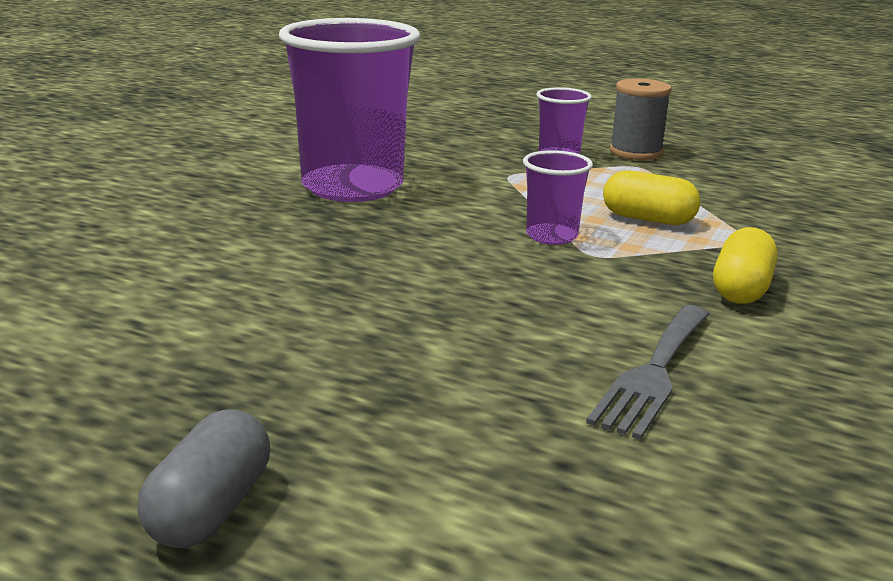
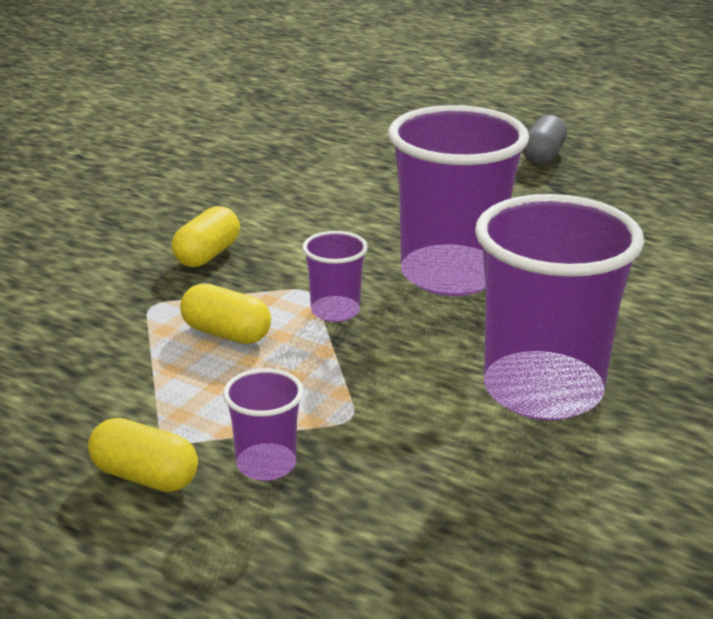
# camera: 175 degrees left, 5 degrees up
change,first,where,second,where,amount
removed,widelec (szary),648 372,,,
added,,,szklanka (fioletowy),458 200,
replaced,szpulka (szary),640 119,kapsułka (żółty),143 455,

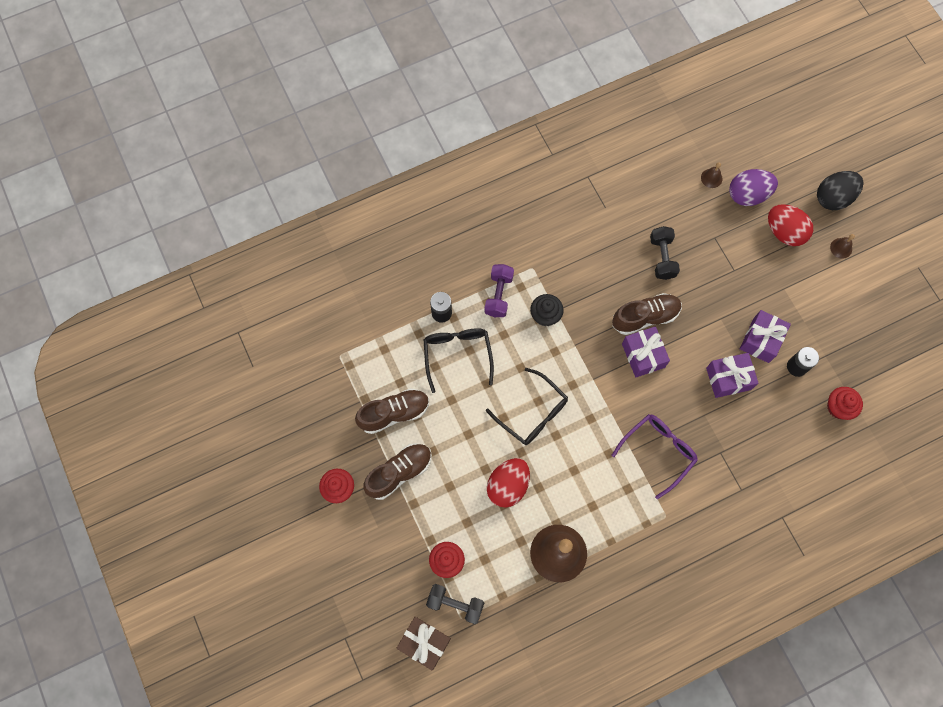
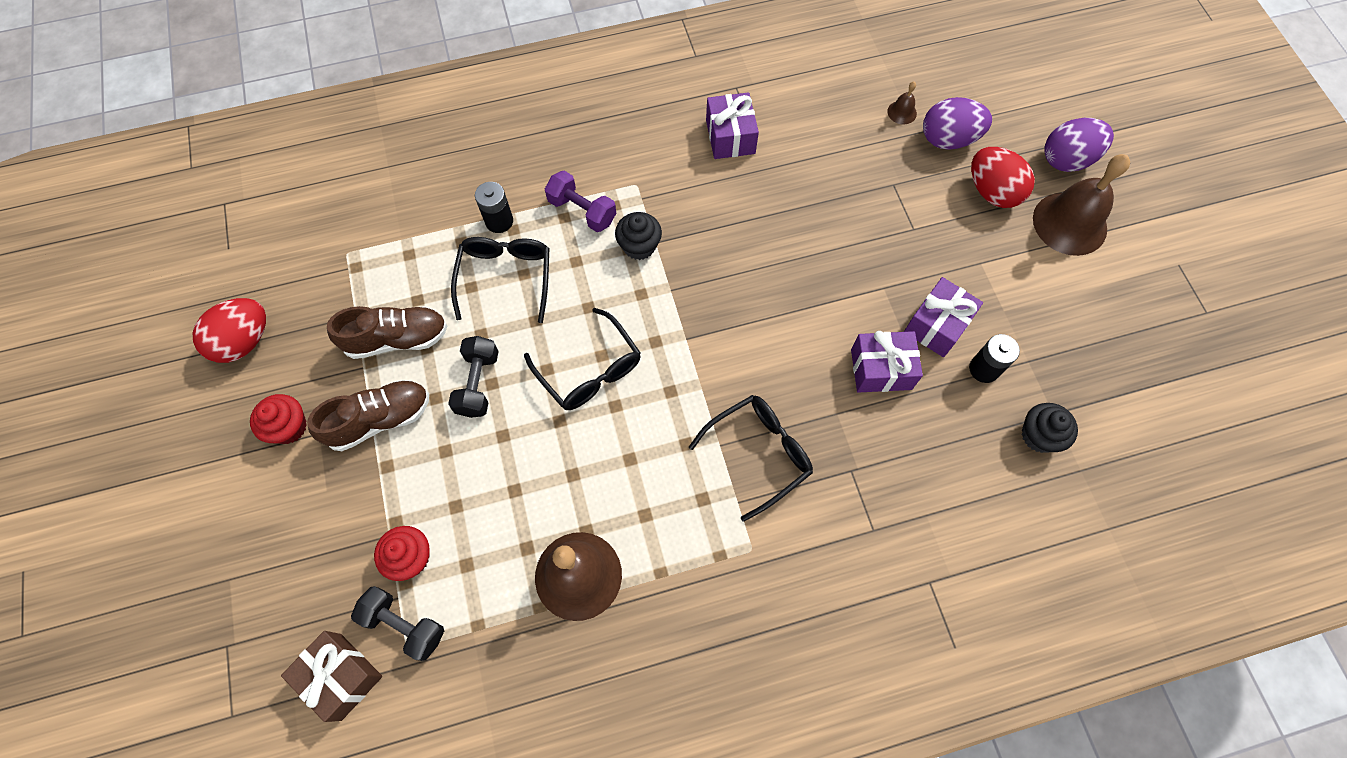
# camera: 10 degrees right, 5 degrees down
change,first,where,second,where,amount
removed,but (brązowy),647 314,,,
moved,jajko (czerwony),508 483,,229 330,
moved,prezent (fioletowy),646 351,,732 125,
moved,hantel (czarny),665 253,,473 377,
recoloured,okulary (fioletowy),654 456,okulary (czarny),751 458,
recoloured,jajko (czarny),840 190,jajko (fioletowy),1079 145,
recoloured,muffinka (czerwony),845 403,muffinka (czarny),1050 428,
turned,hantel (fioletowy),499 290,,580 201,75 degrees counterclockwise
resized,dzwonek (brązowy),842 246,,1081 205,x2.36

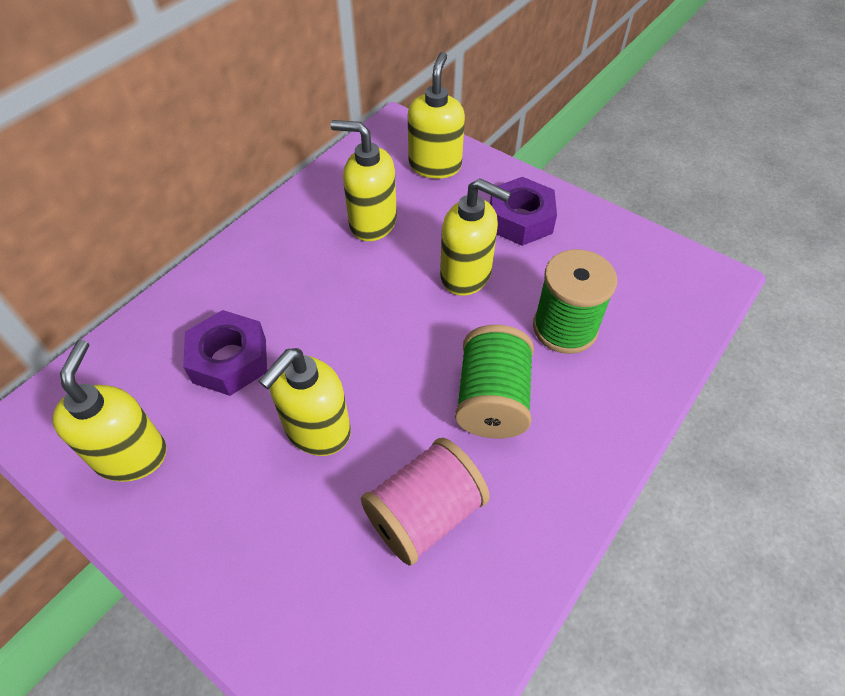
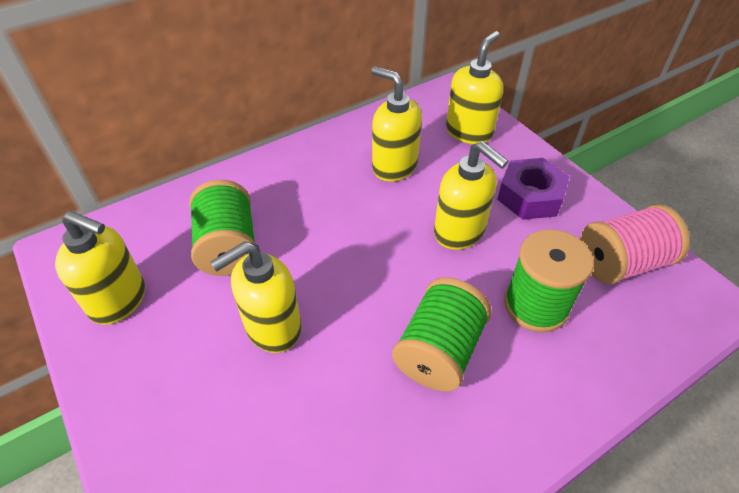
# camera: 20 degrees right, 5 degrees down
change,first,where,second,where,amount
moved,szpulka (różowy),425 502,,635 244,
replaced,nakrętka (fioletowy),225 353,szpulka (zielony),222 228,
turned,dozownik mydła (żółty),109 411,,100 268,90 degrees clockwise

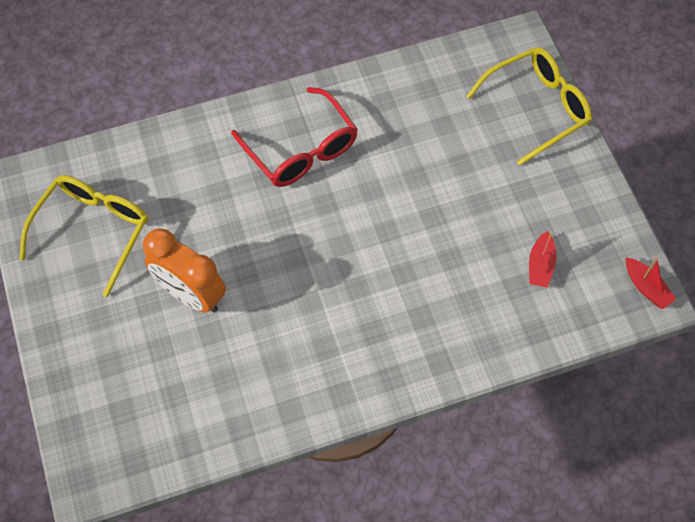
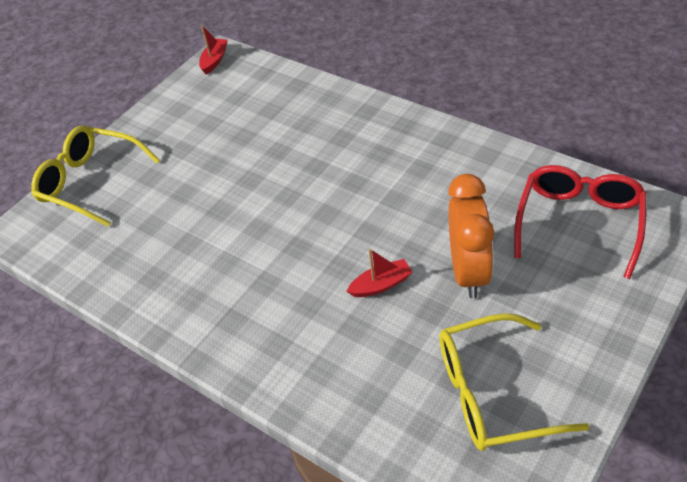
# camera: 120 degrees left, 15 degrees down
change,first,where,second,where,amount
moved,okulary (czerwony),294 137,,580 222,
moved,łódka (czerwony),543 259,,379 273,

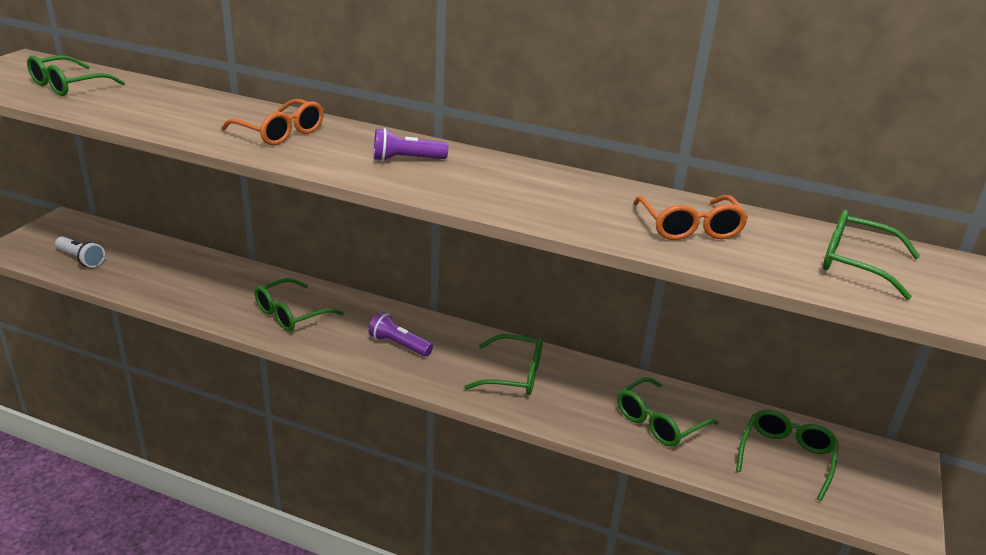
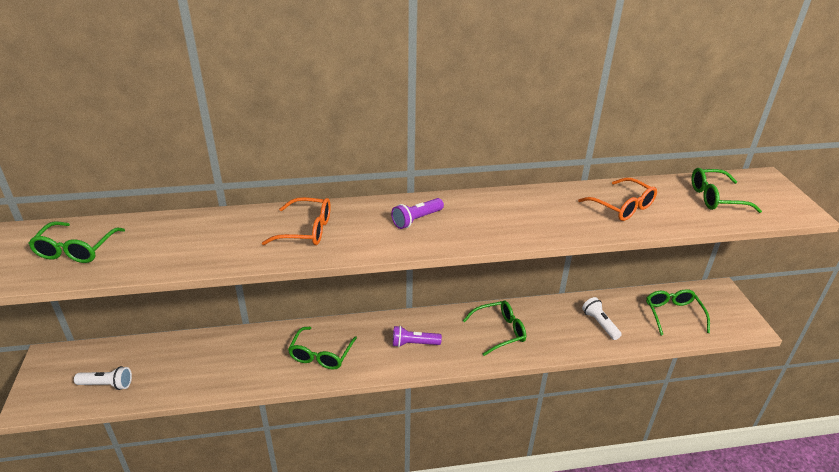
# camera: 30 degrees left, 5 degrees up
change,first,where,second,where,amount
replaced,okulary (zielony),667 412,latarka (biały),602 318,

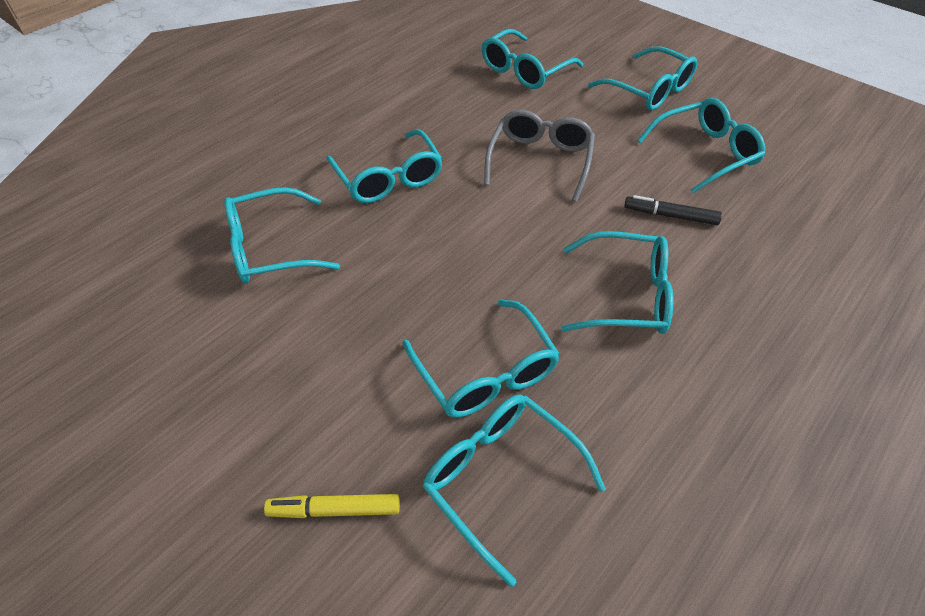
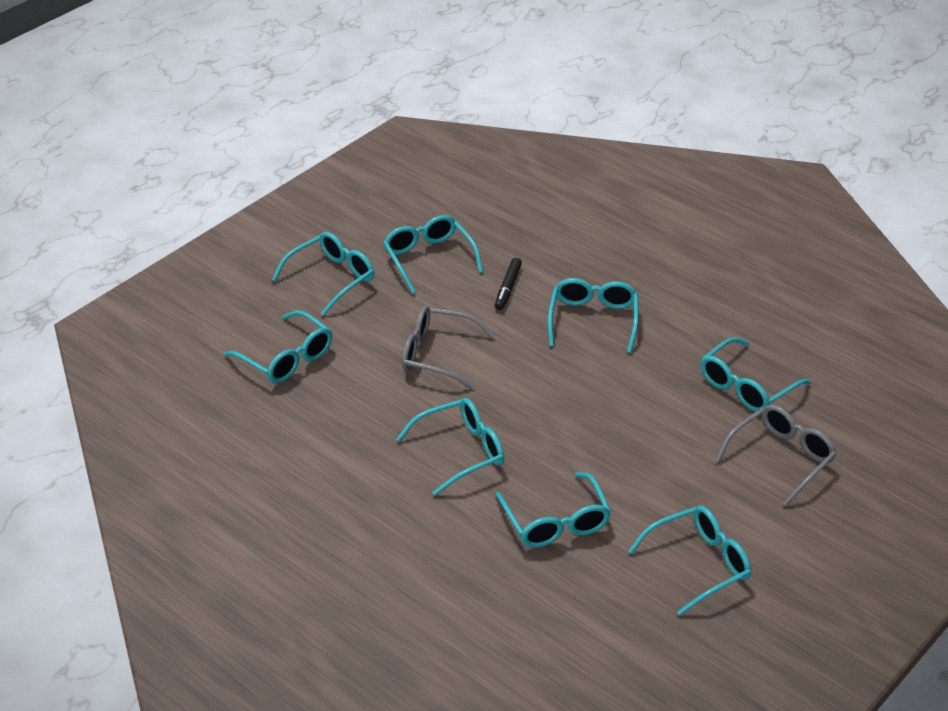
# camera: 90 degrees left, 10 degrees down
change,first,where,second,where,amount
moved,okulary (turkusowy),481 359,,689 561,
replaced,flamaster (żółty),332 506,okulary (szary),776 455,

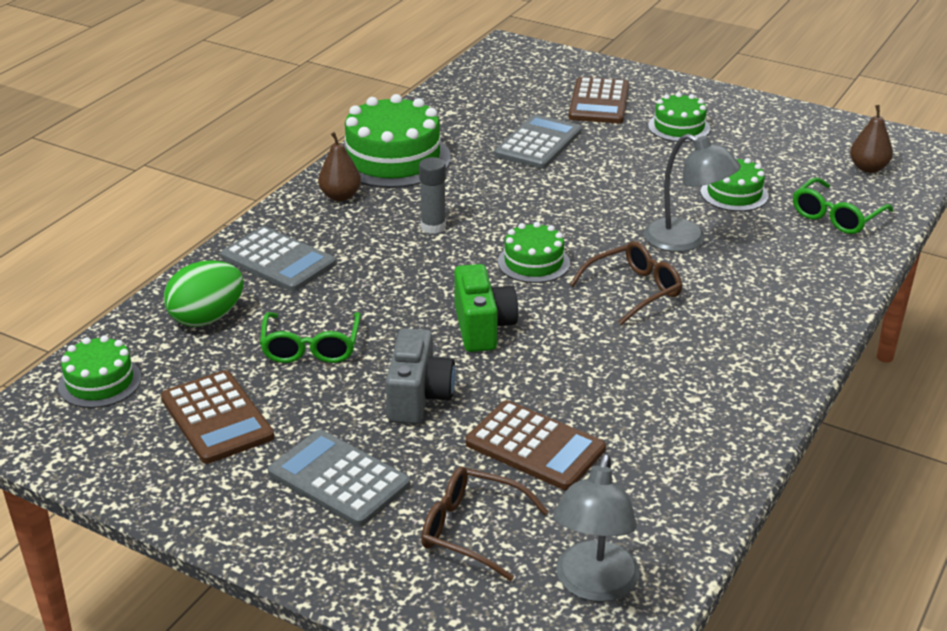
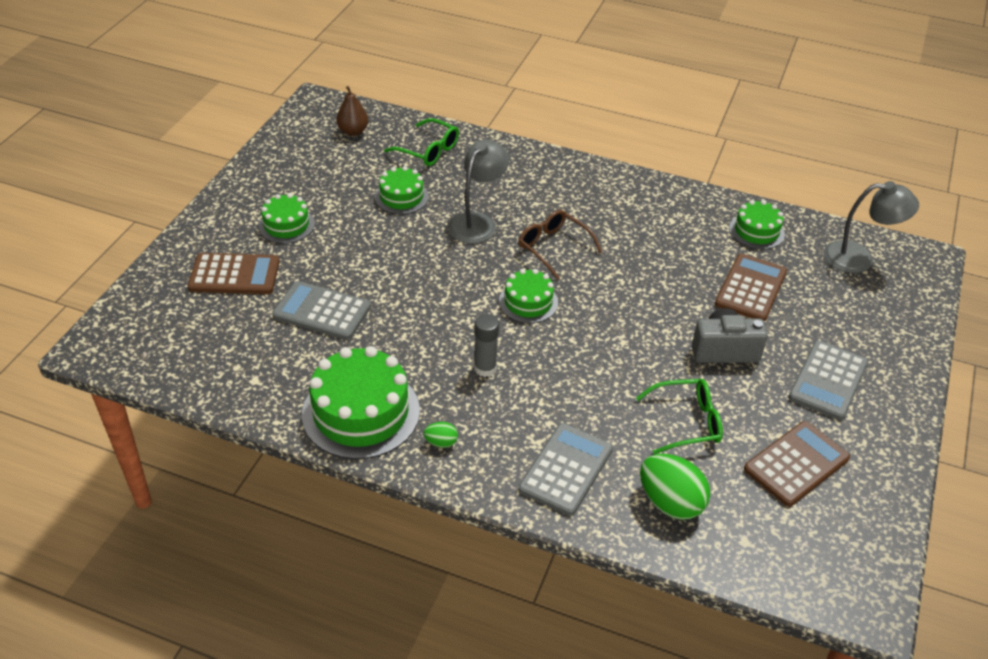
# camera: 100 degrees left, 10 degrees up
change,first,where,second,where,amount
removed,okulary (brązowy),485 524,,,
removed,aparat fotograficzny (zielony),486 308,,,
moved,tort (zielony),100 371,,757 224,
replaced,gruszka (brązowy),339 166,jajko (zielony),440 435,

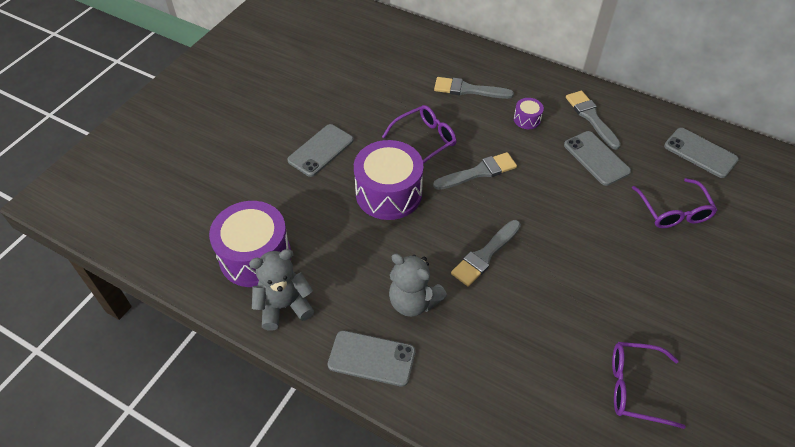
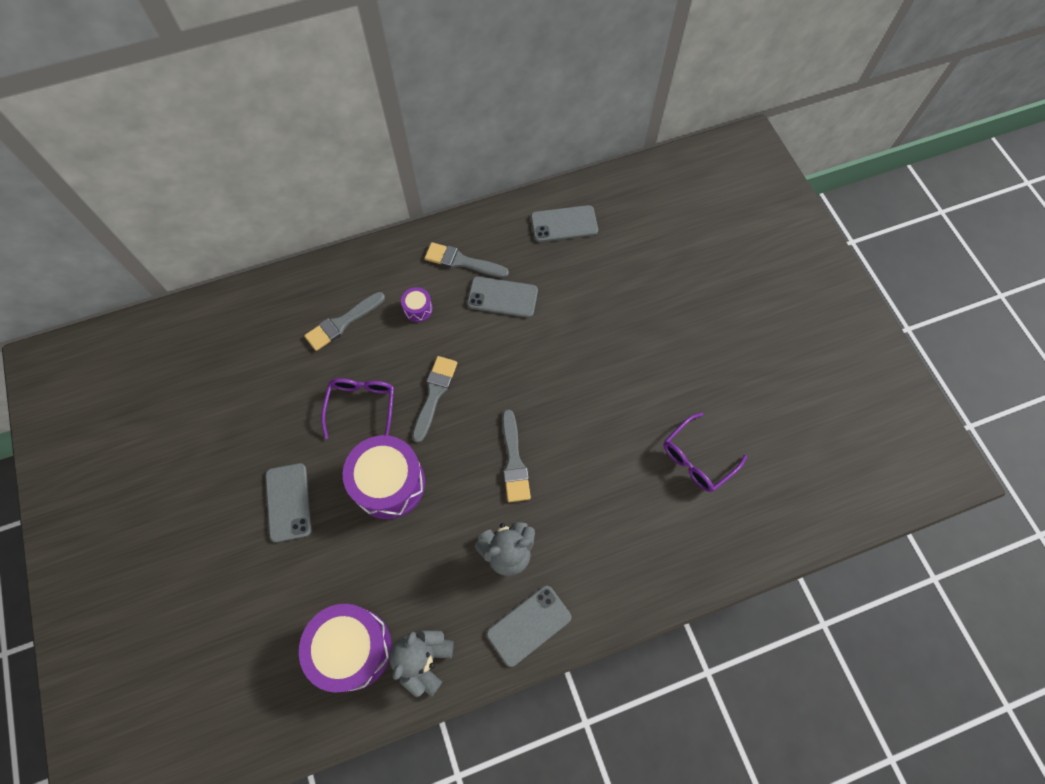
# camera: 50 degrees left, 15 degrees up
change,first,where,second,where,amount
removed,okulary (fioletowy),674 203,,,

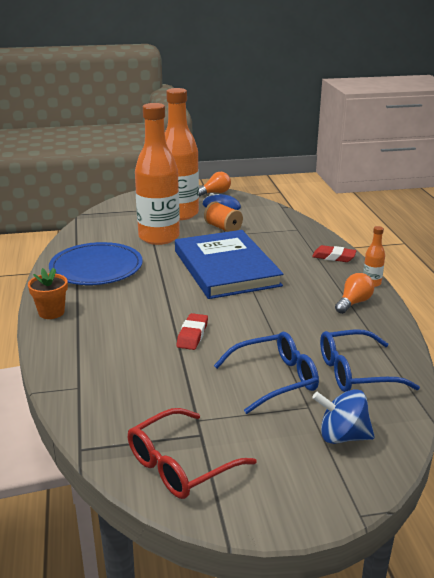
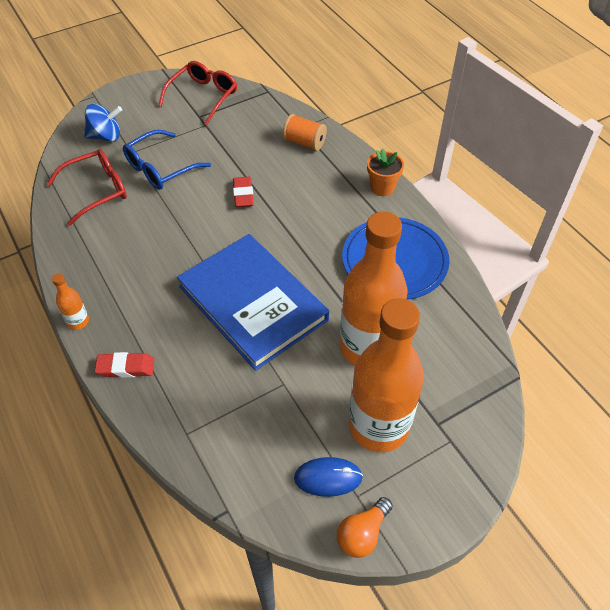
# camera: 160 degrees right, 25 degrees up
change,first,where,second,where,amount
removed,żarówka (pomarańczowy),354 293,,,
moved,szpulka (pomarańczowy),223 217,,304 132,
recoloured,okulary (niebieski),370 360,okulary (czerwony),86 187,

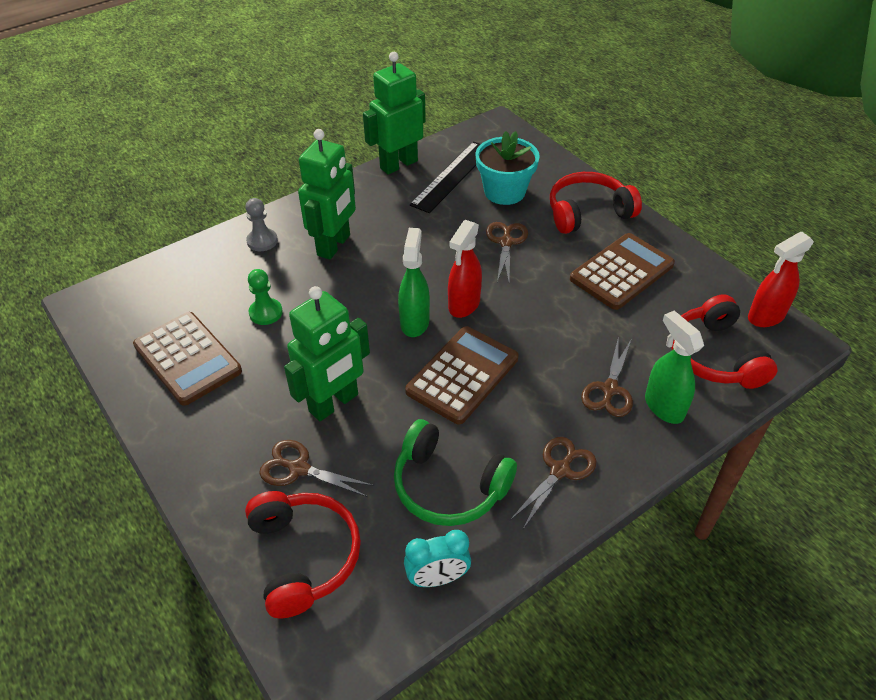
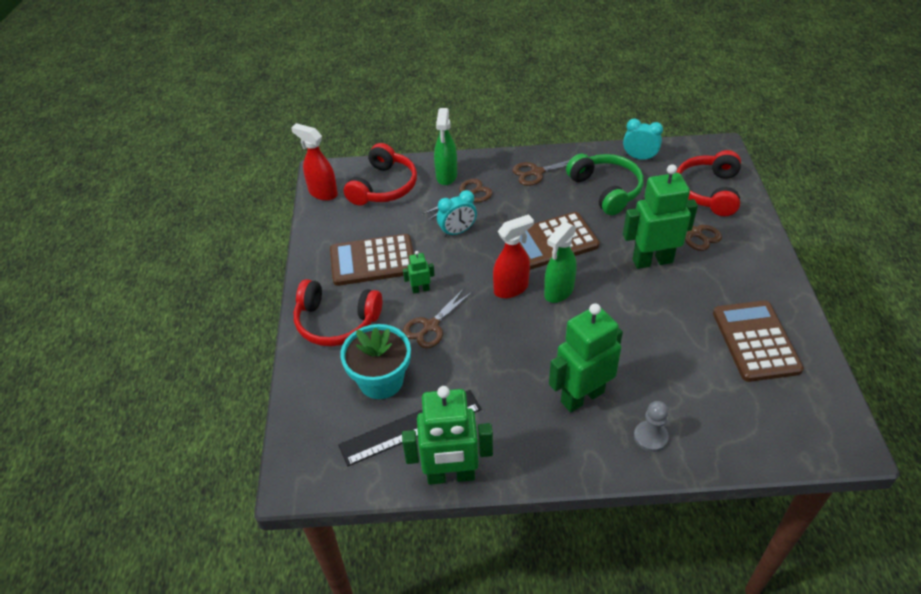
# camera: 145 degrees left, 0 degrees up
change,first,where,second,where,amount
removed,pionek (zielony),265 297,,,
added,,,robot (zielony),419 272,
added,,,budzik (turkusowy),457 213,
turned,spryskiwacz (czerwony),781 279,,314 162,150 degrees counterclockwise

